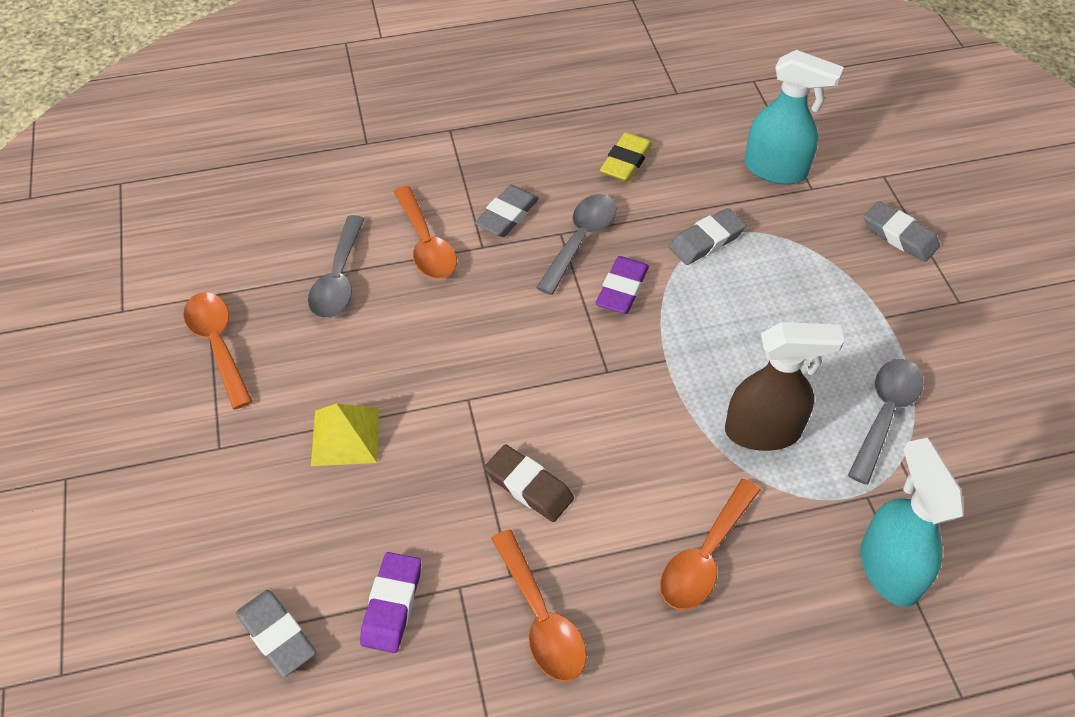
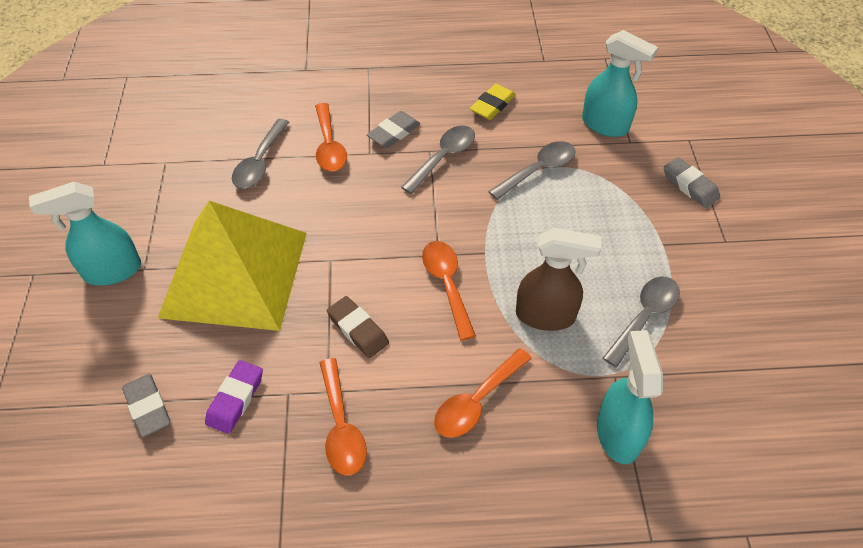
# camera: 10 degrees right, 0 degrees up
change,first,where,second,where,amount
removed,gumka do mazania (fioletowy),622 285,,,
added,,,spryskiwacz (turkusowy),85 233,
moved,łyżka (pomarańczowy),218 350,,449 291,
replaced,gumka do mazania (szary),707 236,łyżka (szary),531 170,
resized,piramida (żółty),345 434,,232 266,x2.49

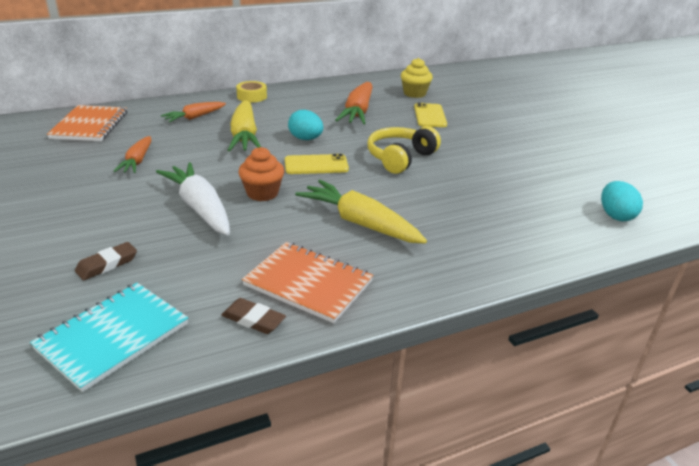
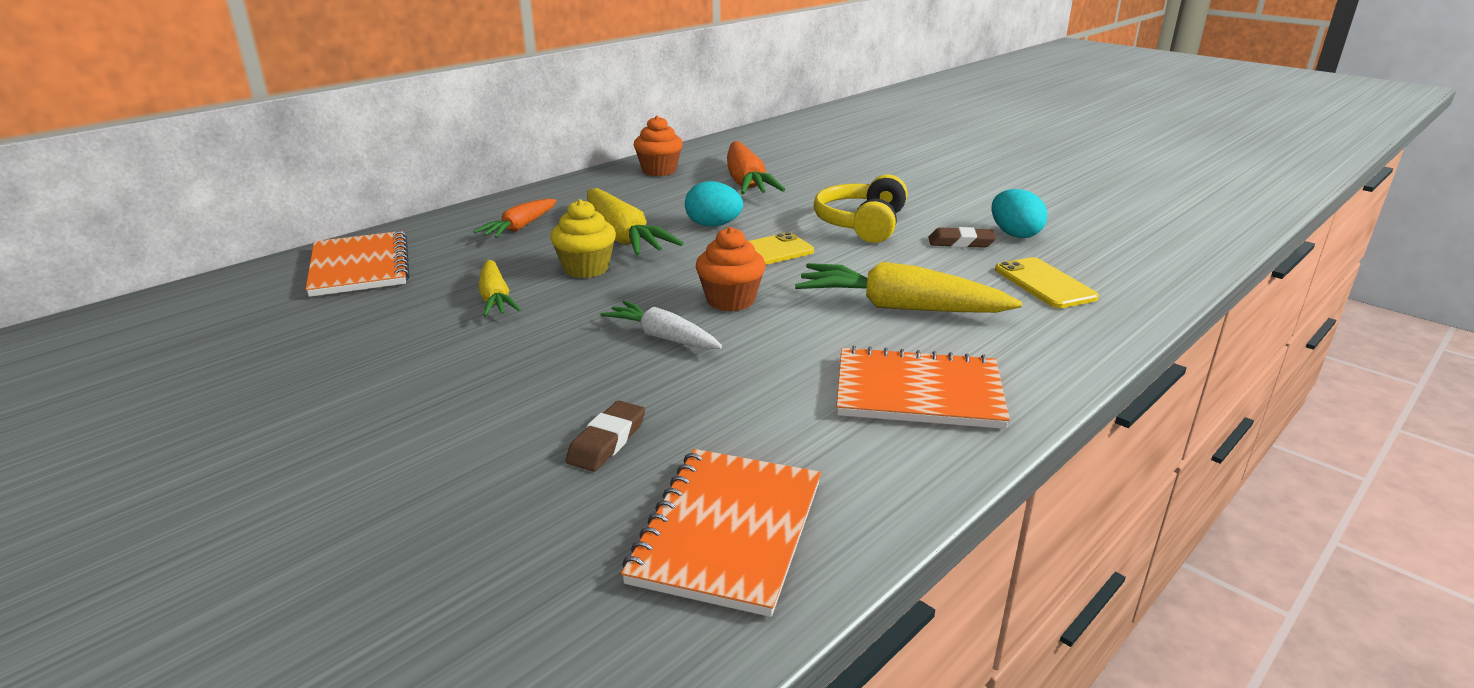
# camera: 20 degrees left, 5 degrees down
change,first,where,second,where,amount
removed,taśma klejąca (żółty),251 92,,,
added,,,muffinka (pomarańczowy),658 145,
moved,gumka do mazania (brązowy),253 316,,962 237,
moved,muffinka (żółty),417 78,,583 238,
moved,telefon (żółty),430 115,,1047 282,
moved,jajko (turkusowy),622 201,,1019 213,
recoloured,zeszyt (turkusowy),109 337,zeszyt (pomarańczowy),721 533,
recoloured,marchewka (pomarańczowy),132 154,marchewka (żółty),499 288,
resized,marchewka (biały),193 198,,661 325,x0.61

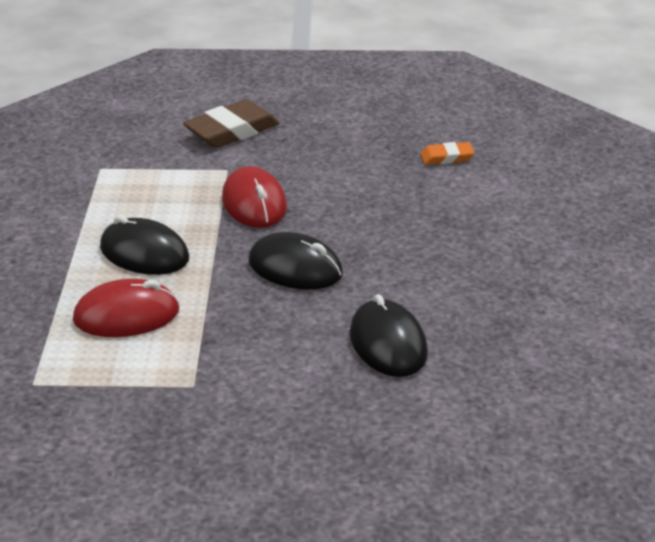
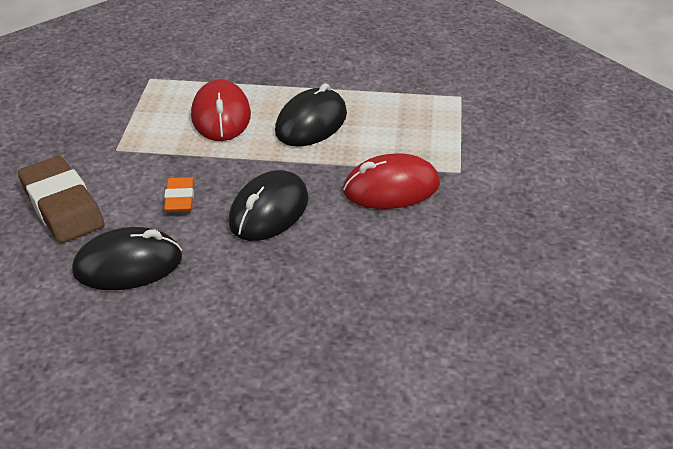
# camera: 95 degrees right, 5 degrees up
change,first,where,second,where,amount
moved,gumka do mazania (brązowy),231 123,,61 199,
moved,gumka do mazania (pomarańczowy),447 153,,179 194,

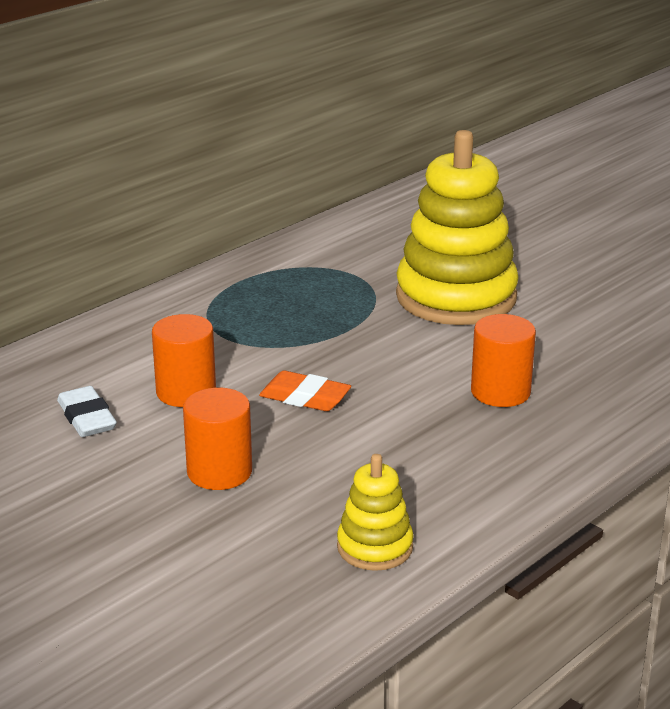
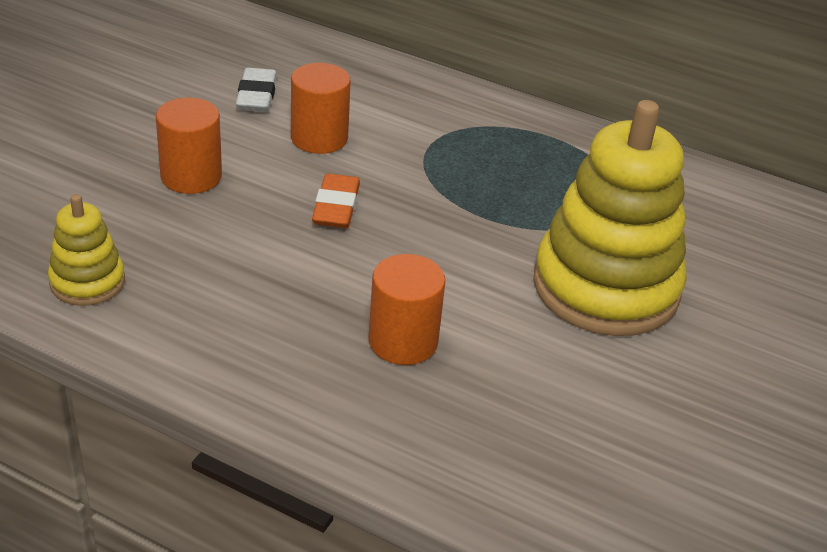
# camera: 70 degrees right, 10 degrees up
change,first,where,second,where,amount
turned,gumka do mazania (biały),87 411,,256 90,45 degrees counterclockwise

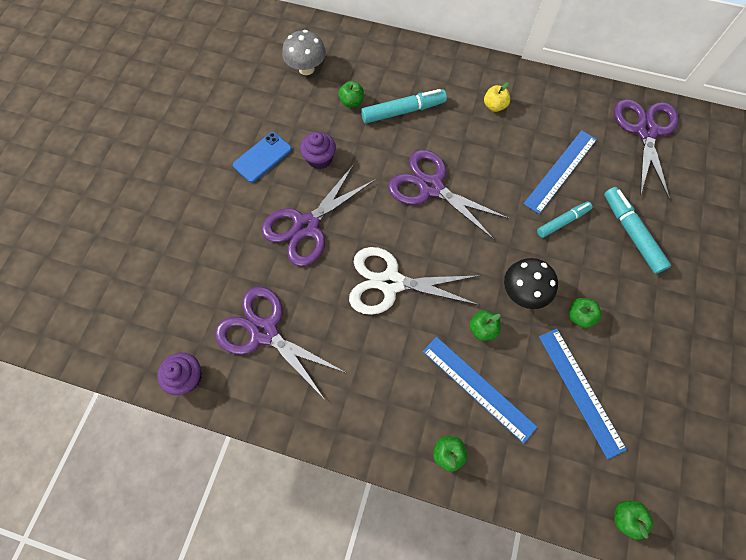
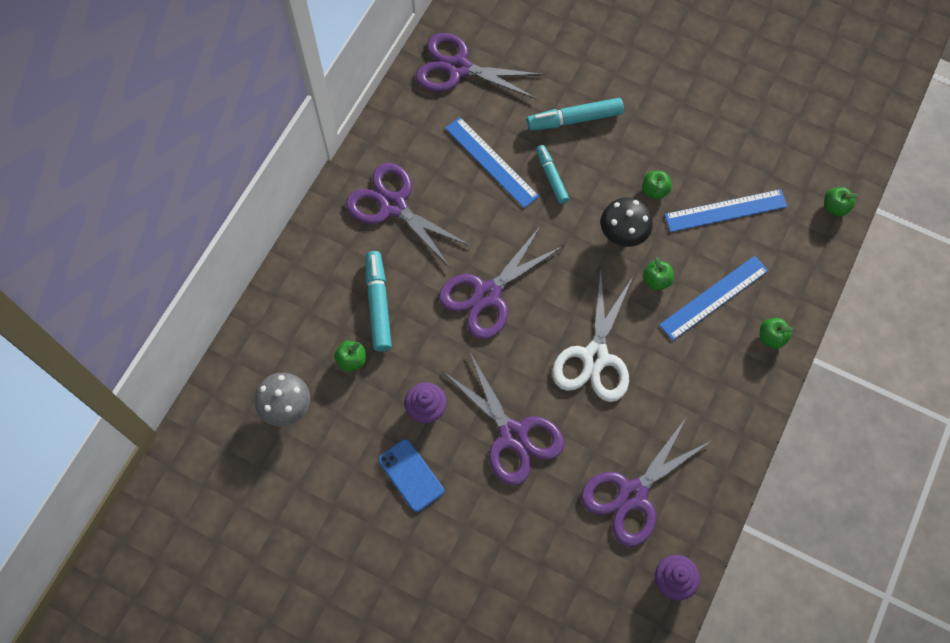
# camera: 80 degrees left, 0 degrees up
change,first,where,second,where,amount
replaced,jabłko (żółty),497 97,nożyczki (fioletowy),408 215,

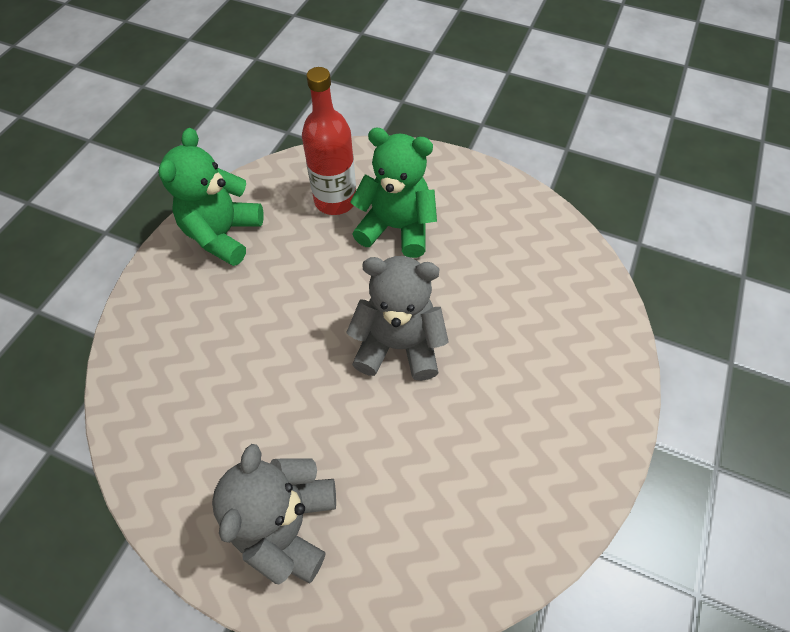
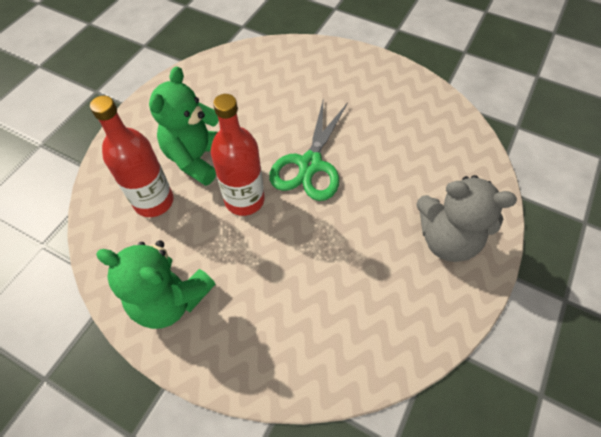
# camera: 85 degrees left, 0 degrees up
change,first,where,second,where,amount
added,,,butelka (czerwony),238 155,
replaced,miś (szary),397 318,nożyczki (zielony),308 151,

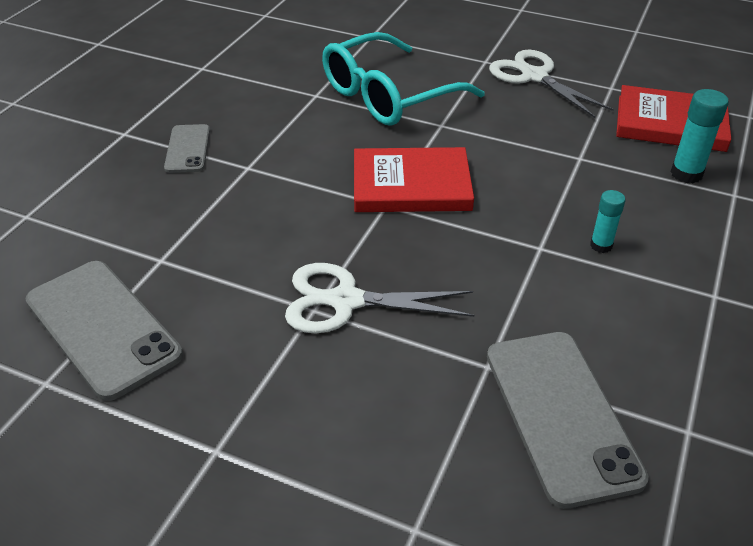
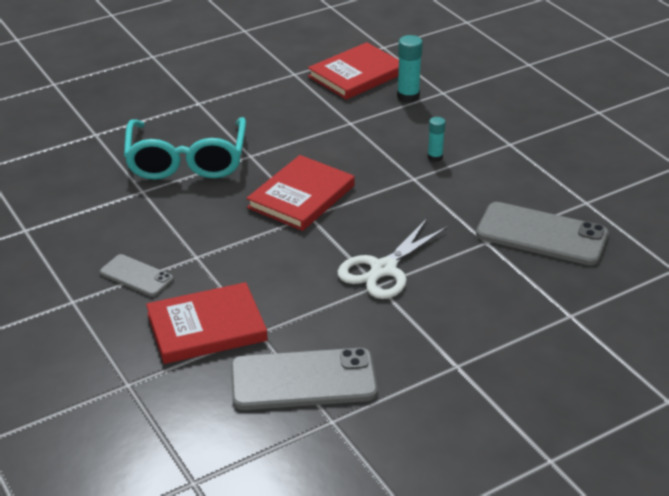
# camera: 55 degrees left, 5 degrees down
change,first,where,second,where,amount
removed,nożyczki (biały),551 84,,,
added,,,książka (czerwony),207 323,

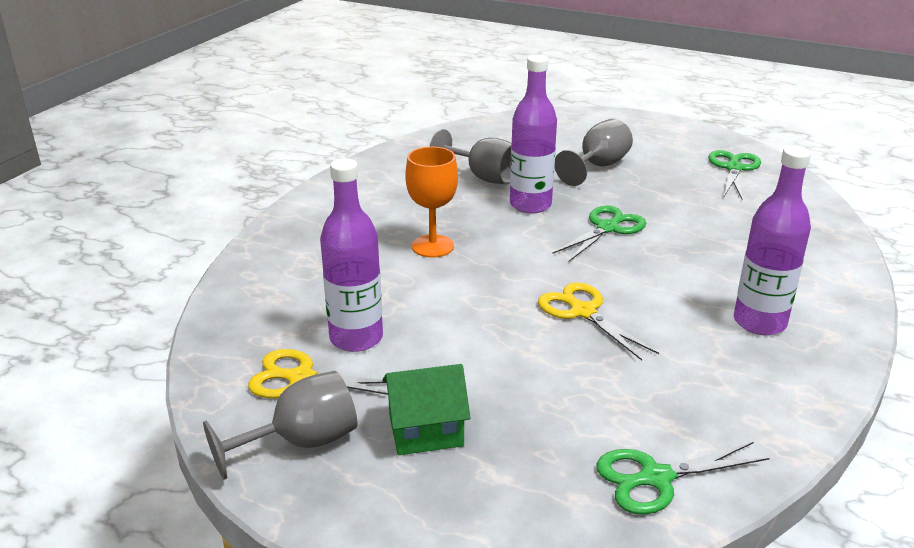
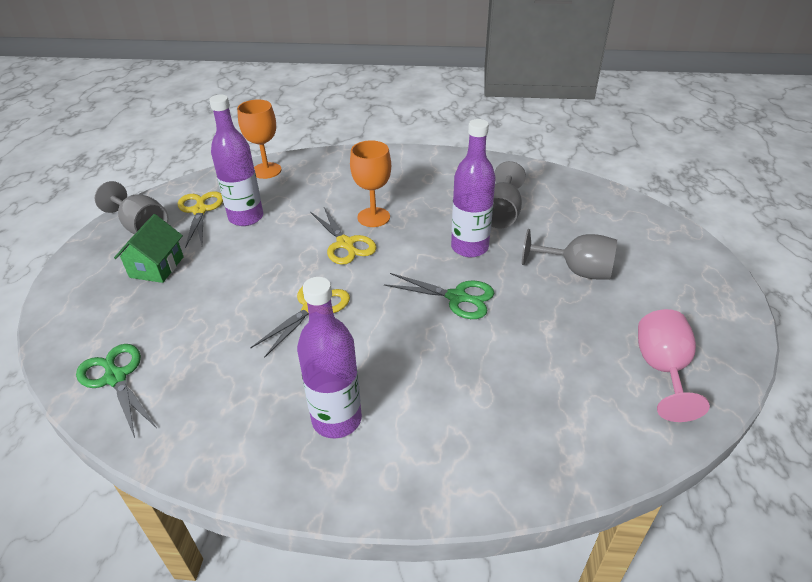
# camera: 70 degrees right, 10 degrees up
change,first,where,second,where,amount
added,,,kielich (pomarańczowy),259 139,
added,,,nożyczki (żółty),343 236,
replaced,nożyczki (zielony),734 174,kielich (różowy),674 365,
turned,domek (zielony),426 409,,149 248,45 degrees clockwise

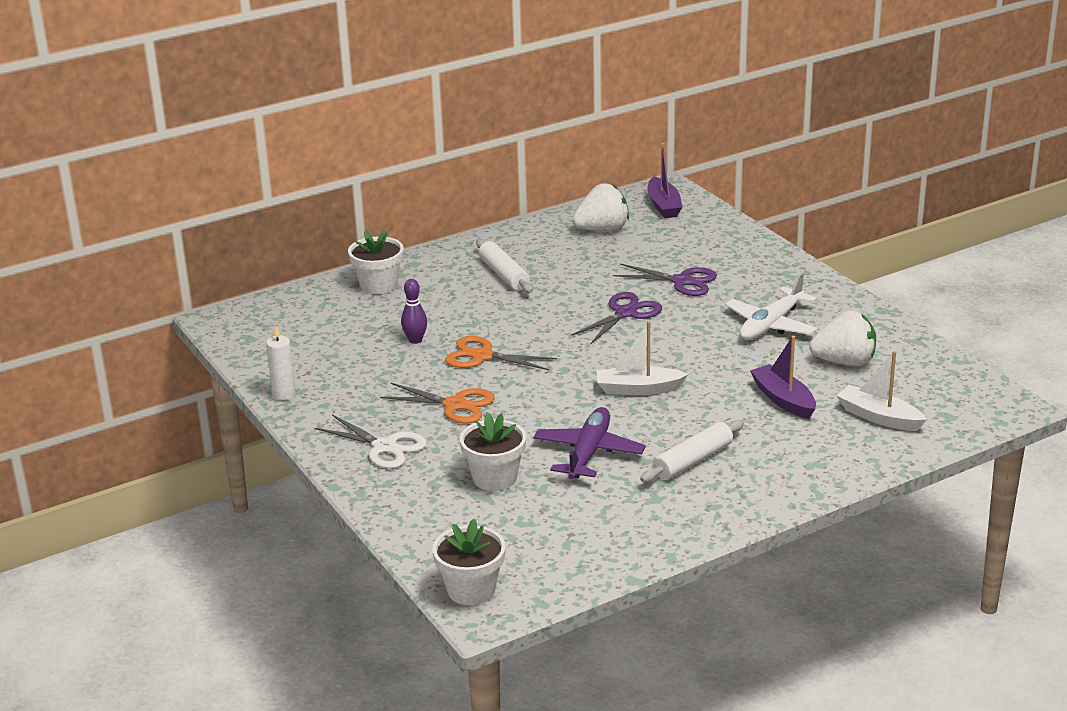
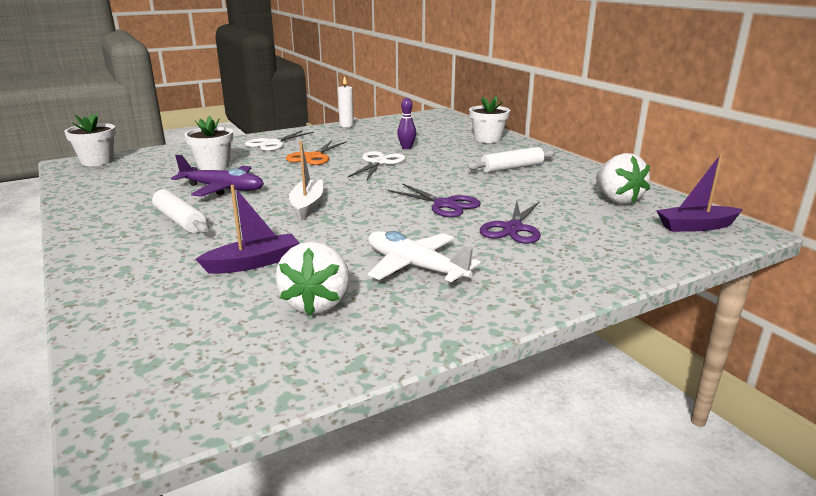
# camera: 90 degrees right, 5 degrees down
change,first,where,second,where,amount
removed,łódka (biały),881 391,,,
recoloured,nożyczki (pomarańczowy),501 353,nożyczki (biały),377 165,

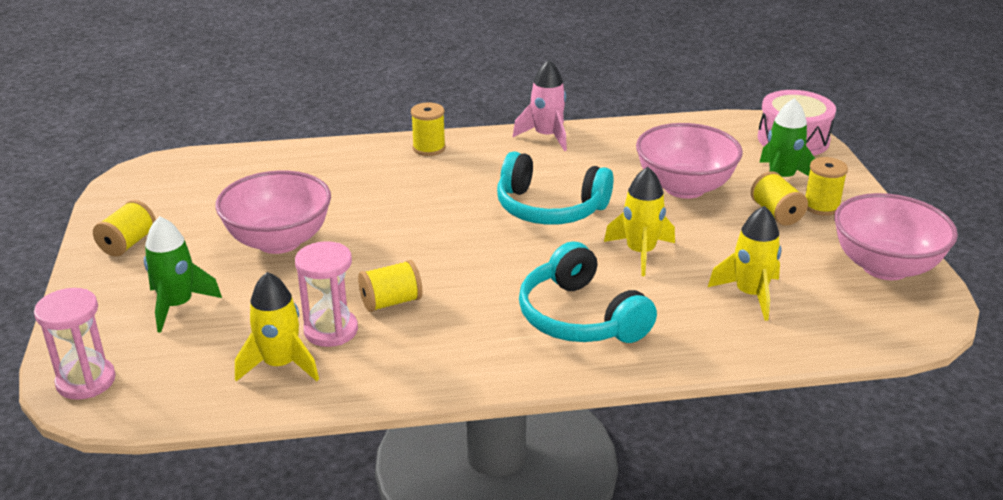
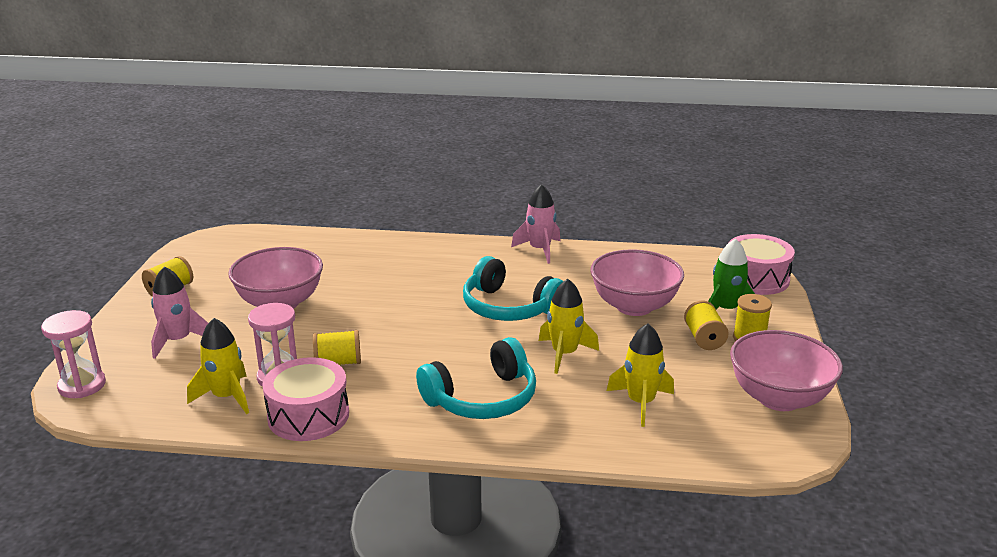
# camera: 15 degrees right, 5 degrees down
change,first,where,second,where,amount
removed,szpulka (żółty),428 129,,,
added,,,bęben (różowy),305 399,
recoloured,rakieta (zielony),183 274,rakieta (różowy),179 312,
turned,słuchawki (turkusowy),588 292,,476 378,105 degrees counterclockwise

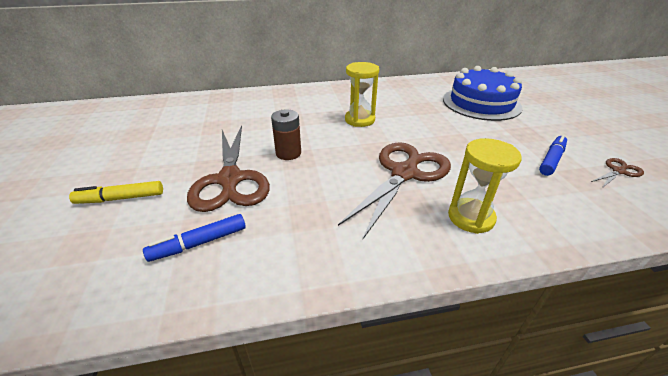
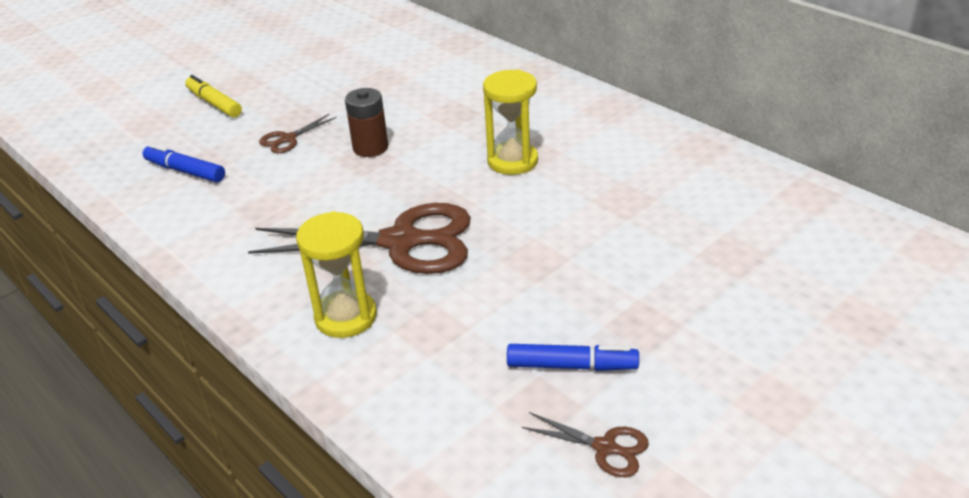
# camera: 60 degrees right, 0 degrees up
change,first,where,second,where,amount
removed,tort (niebieski),483 93,,,
resized,nożyczki (brązowy),228 168,,298 133,x0.44

